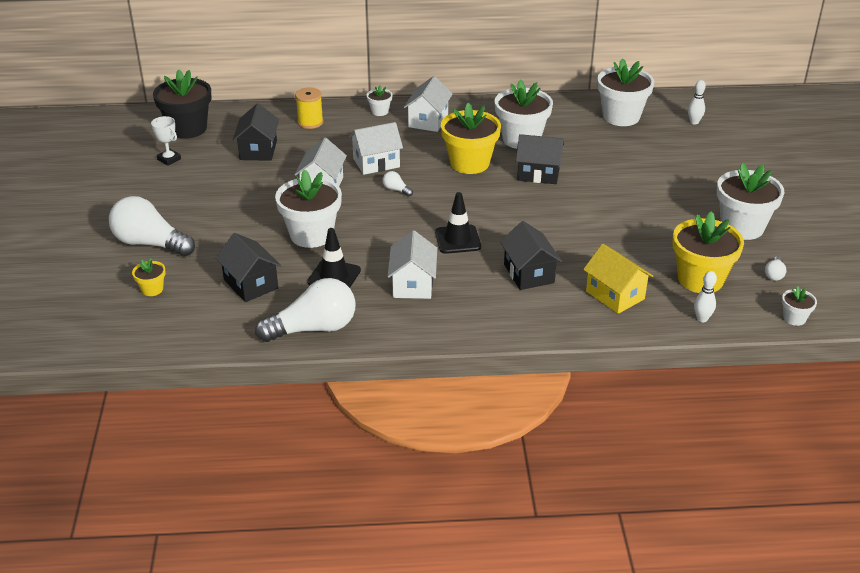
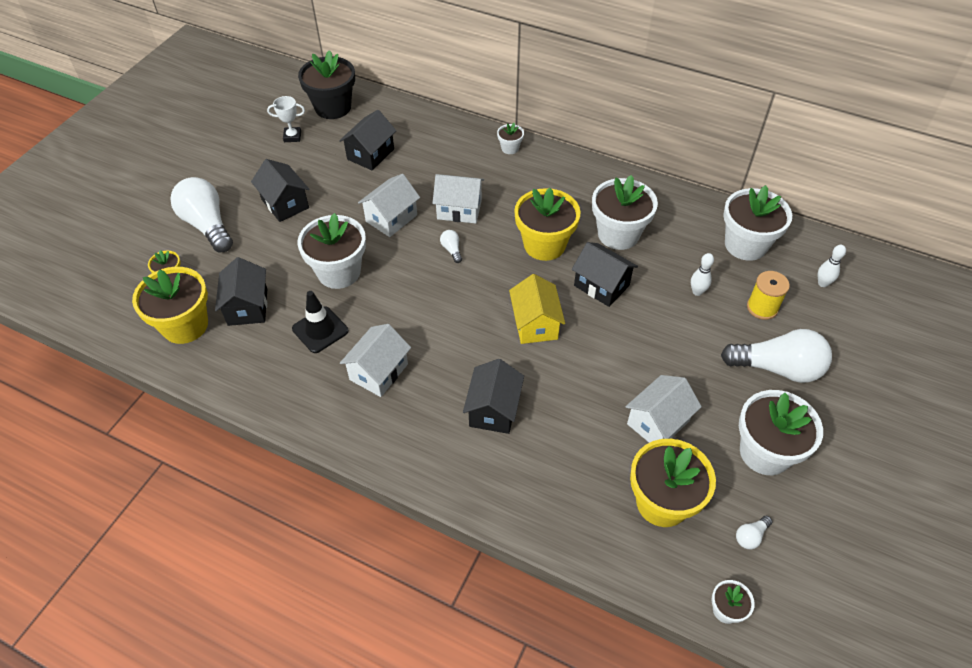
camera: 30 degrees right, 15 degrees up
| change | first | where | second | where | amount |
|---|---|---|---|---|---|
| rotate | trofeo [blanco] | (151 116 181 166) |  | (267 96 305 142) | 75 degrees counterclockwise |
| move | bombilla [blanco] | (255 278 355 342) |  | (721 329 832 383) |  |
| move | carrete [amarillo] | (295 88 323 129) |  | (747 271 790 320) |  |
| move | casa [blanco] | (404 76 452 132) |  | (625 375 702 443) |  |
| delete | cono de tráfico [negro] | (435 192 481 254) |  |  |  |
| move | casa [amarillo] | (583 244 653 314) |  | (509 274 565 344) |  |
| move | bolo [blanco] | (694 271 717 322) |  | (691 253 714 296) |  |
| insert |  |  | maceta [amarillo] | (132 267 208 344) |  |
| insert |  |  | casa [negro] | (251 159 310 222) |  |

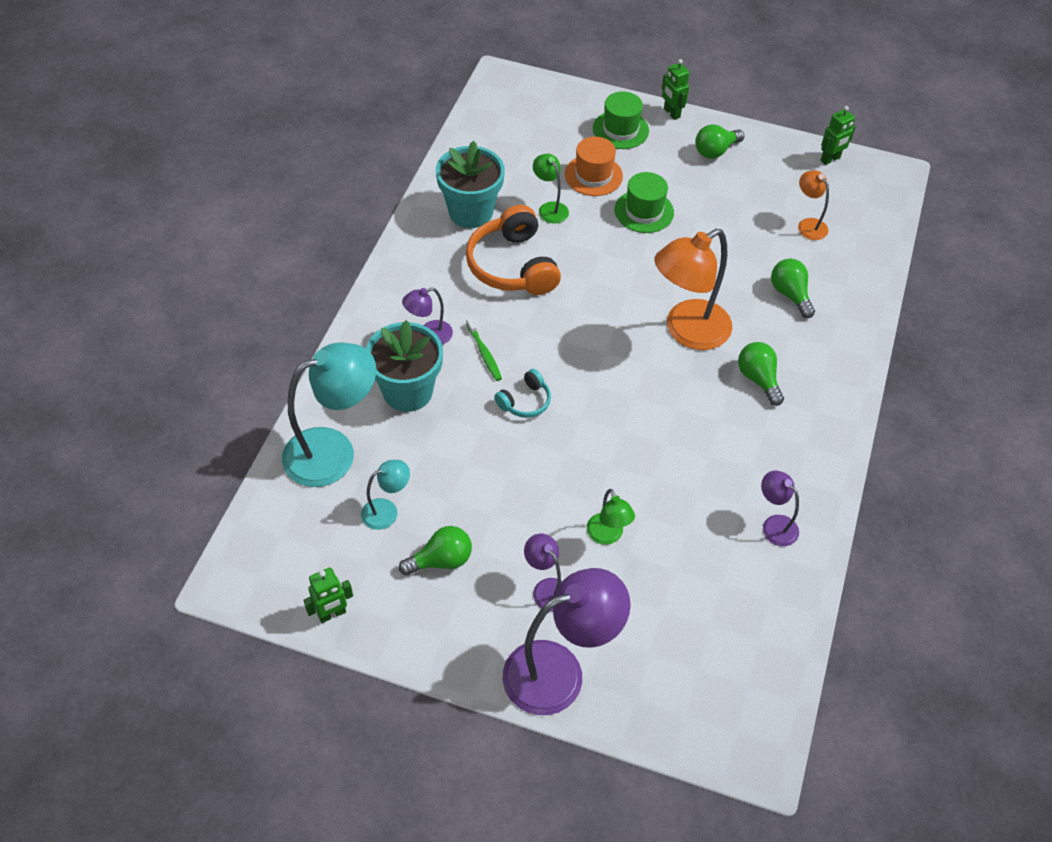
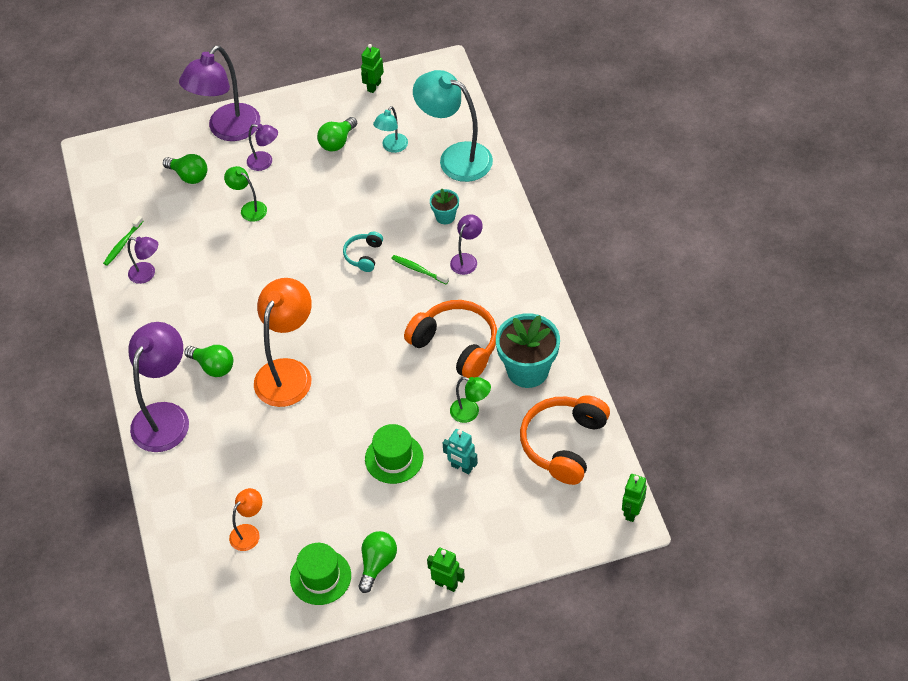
camera: 150 degrees right, 0 degrees up
| change | first | where | second | where | amount |
|---|---|---|---|---|---|
| rotate | lámpara [turquesa] | (282 342 376 487) |  | (413 70 493 182) | 90 degrees clockwise |
| resize | maceta [turquesa] | (366 320 443 412) |  | (430 189 459 224) | x0.50 |
| replace | sombrero [naranja] | (565 137 623 196) | robot [turquesa] | (443 429 478 474) |  |
| move | sombrero [verde] | (593 91 649 149) |  | (290 543 351 605) |  |
| move | bombilla [verde] | (771 259 815 318) |  | (163 154 207 184) |  |
| rotate | lámpara [naranja] | (798 171 829 240) |  | (229 488 262 551) | 75 degrees counterclockwise |
| move | robot [verde] | (821 106 856 165) |  | (622 474 647 522) |  |
| insert |  |  | cepillo de dientes [verde] | (103 215 143 266) |  |
| insert |  |  | lámpara [morado] | (128 322 189 452) |  |
| insert |  |  | auriculares [naranja] | (520 395 610 485) |  |

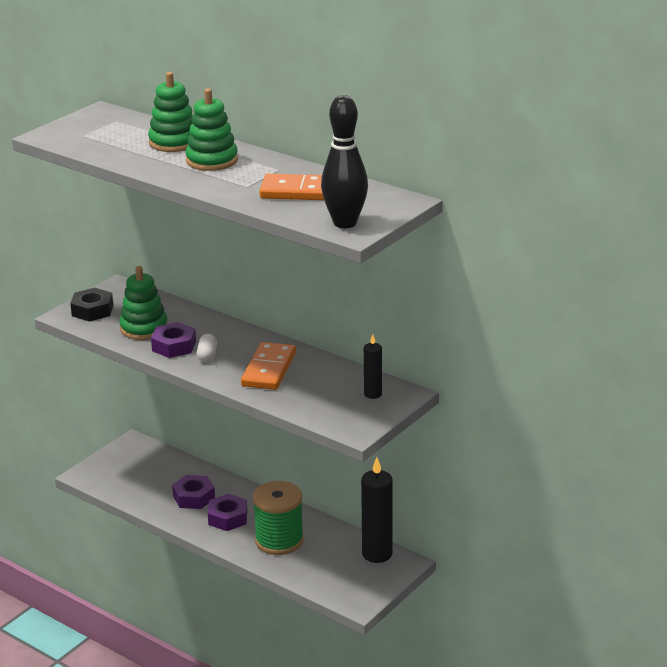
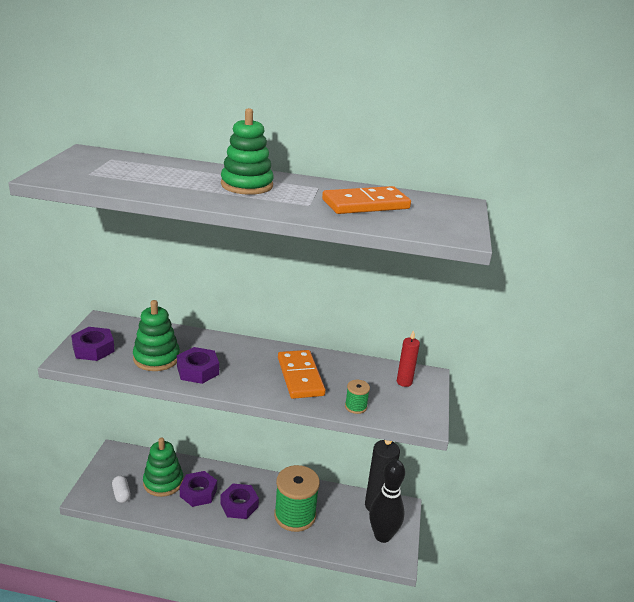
camera: 30 degrees left, 0 degrees up
| change | first | where | second | where | amount |
|---|---|---|---|---|---|
| recolor | tuerca [negro] | (70 288 113 321) | tuerca [morado] | (71 327 115 361) |  |
| move | juguete apilable [verde] | (148 72 193 152) |  | (143 438 183 497) |  |
| move | cápsula [blanco] | (197 334 217 362) |  | (112 475 131 503) |  |
| move | bolo [negro] | (321 95 368 228) |  | (369 460 405 543) |  |
| recolor | vela [negro] | (364 334 382 399) | vela [rojo] | (397 330 420 387) |  |
| insert |  |  | carrete [verde] | (345 380 370 414) |  |

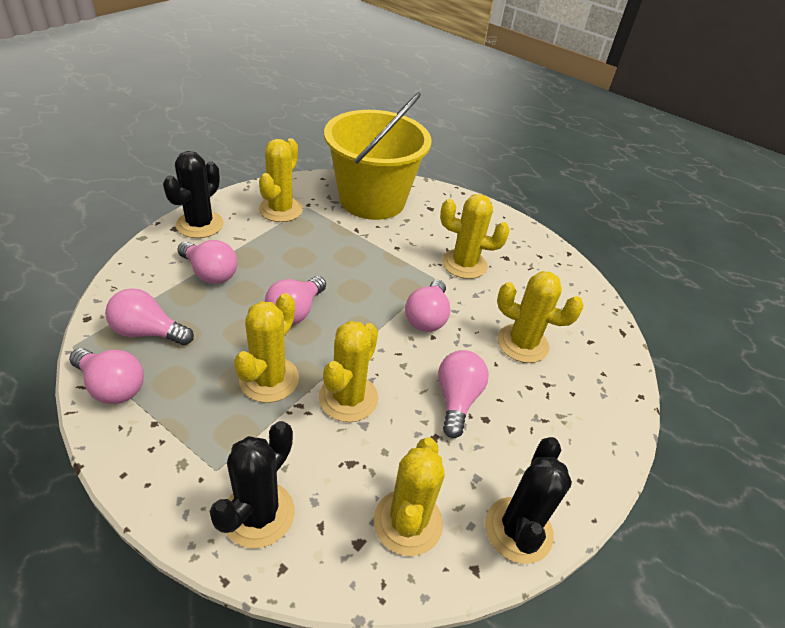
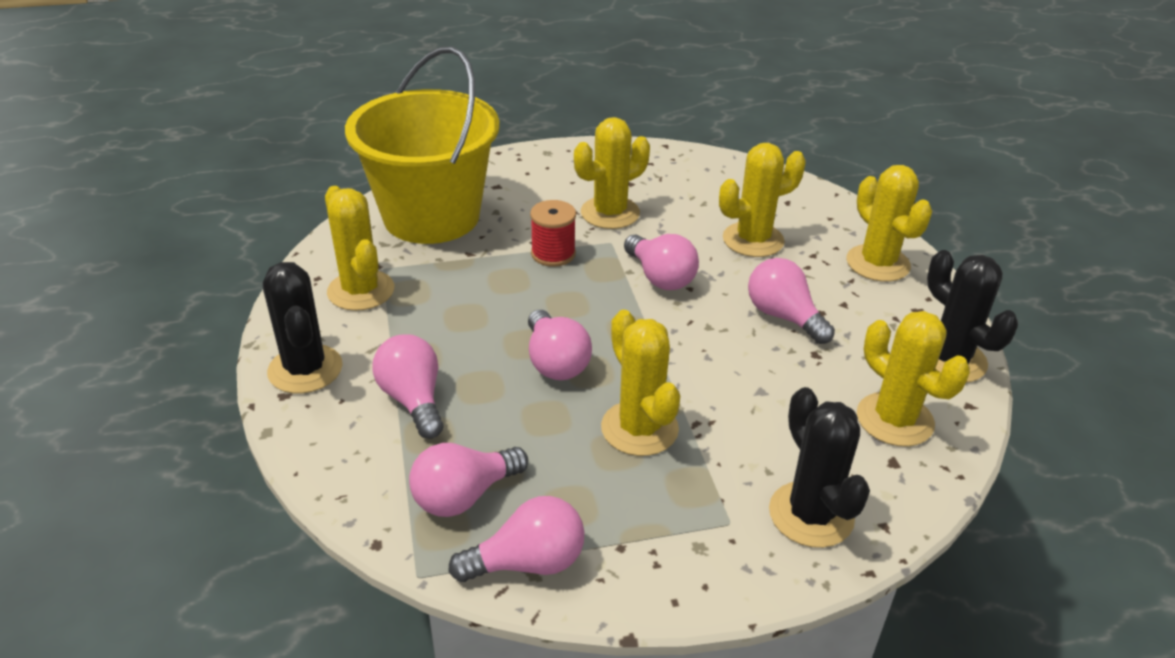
camera: 45 degrees left, 5 degrees down
| change | first | where | second | where | amount |
|---|---|---|---|---|---|
| rotate | bombilla [rosa] | (177 240 237 284) |  | (372 334 443 439) | 105 degrees counterclockwise |
| move | cactus [amarillo] | (319 321 378 422) |  | (846 165 932 282) |  |
| insert |  |  | carrete [rojo] | (530 200 576 267) |  |

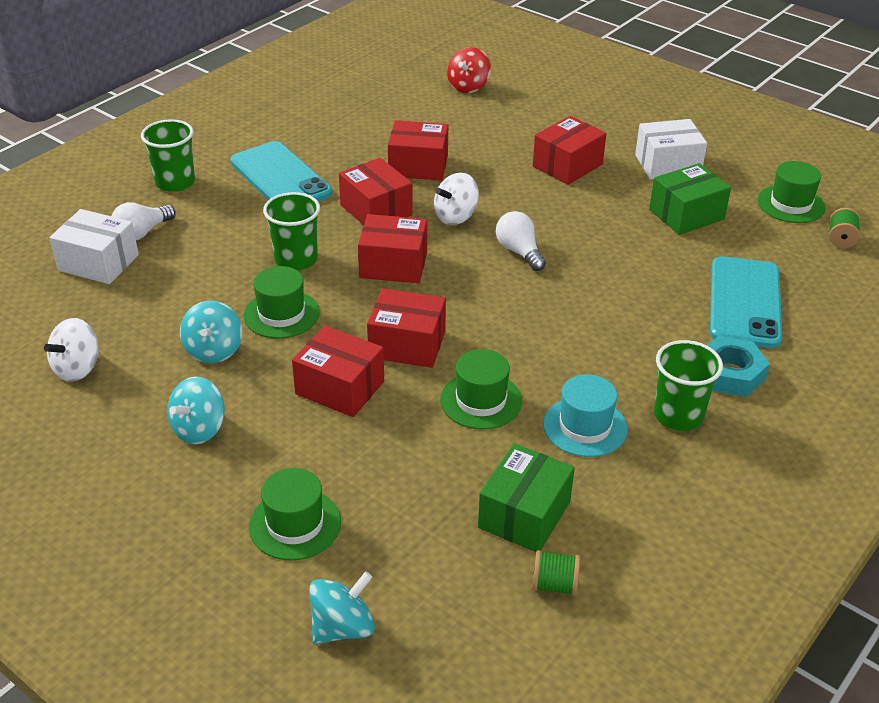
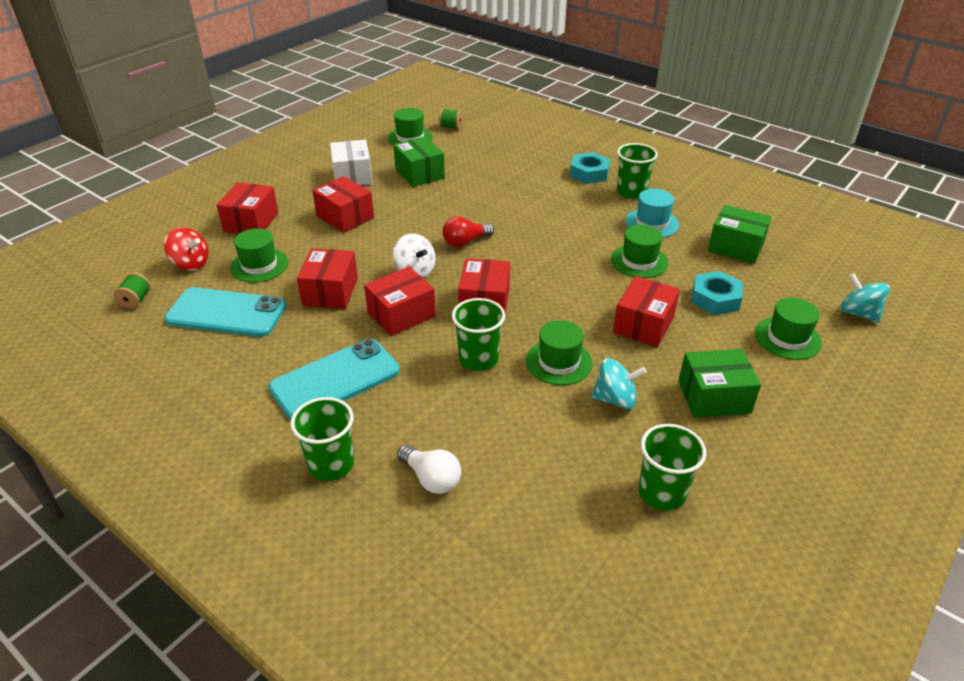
camera: 90 degrees left, 0 degrees up
| change | first | where | second | where | amount |
|---|---|---|---|---|---|
| replace | peonza [blanco] | (44 318 99 382) | vaso [verde] | (639 424 706 511) |  |
| delete | caja [blanco] | (49 209 139 284) |  |  |  |
| replace | peonza [turquesa] | (167 377 225 444) | caja [verde] | (678 349 761 418) |  |
| move | caja [rojo] | (367 288 446 368) |  | (217 182 278 233) |  |
| recolor | bombilla [blanco] | (496 211 546 271) | bombilla [rojo] | (442 216 494 247) |  |
| move | carrete [verde] | (532 550 580 596) |  | (113 273 151 309) |  |
| move | móvil [turquesa] | (710 256 782 348) |  | (164 287 286 337) |  |
| insert |  |  | sombrero [verde] | (230 228 289 283) |  |
| insert |  |  | tuerca [turquesa] | (691 271 743 315) |  |

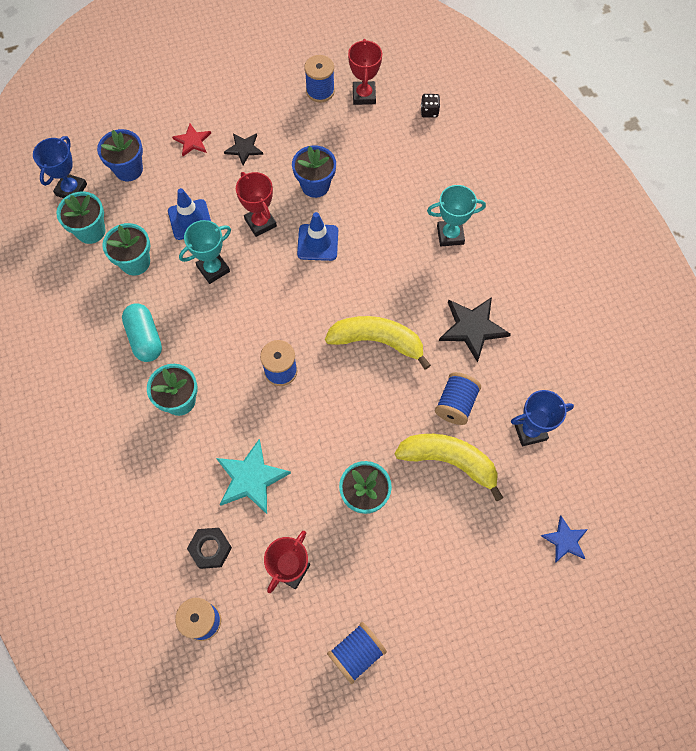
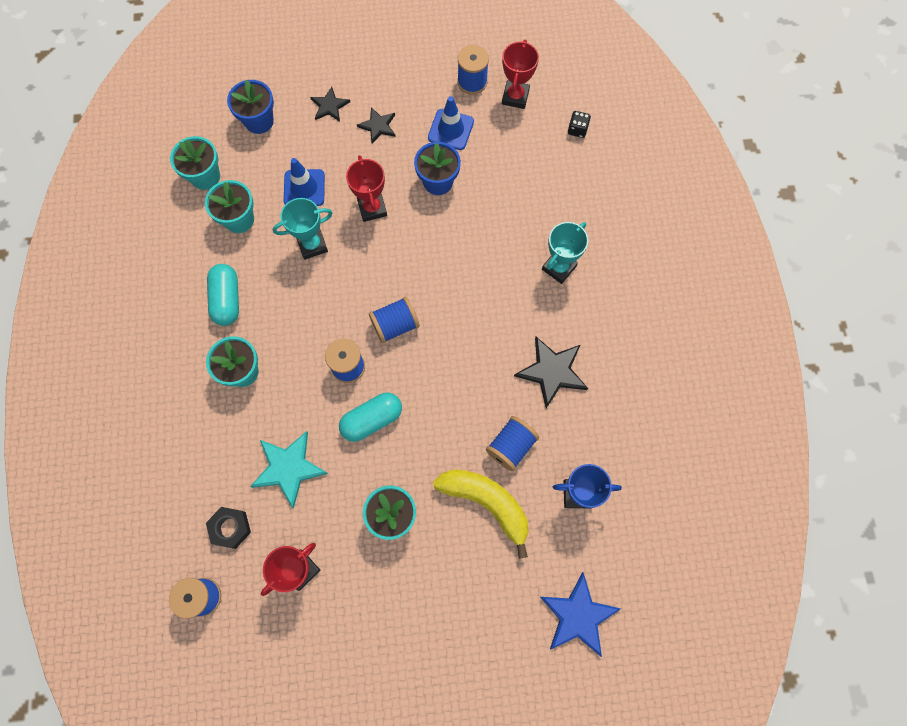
camera: 15 degrees right, 5 degrees up
| change | first | where | second | where | amount |
|---|---|---|---|---|---|
| delete | trofeo [azul] | (33 136 87 198) |  |  |  |
| recolor | estrella [rojo] | (172 124 211 156) | estrella [negro] | (310 87 350 122) |  |
| move | cono de tráfico [azul] | (297 212 338 261) |  | (428 96 474 150) |  |
| delete | plátano [amarillo] | (325 316 431 370) |  |  |  |
| move | carrete [azul] | (327 622 387 684) |  | (369 297 420 344) |  |
| rotate | trofeo [turquesa] | (427 185 486 246) |  | (542 222 588 284) | 60 degrees counterclockwise |
| resize | estrella [azul] | (541 516 588 563) |  | (540 572 621 657) | x1.66 |
| insert |  |  | cápsula [turquesa] | (339 392 402 442) |  |

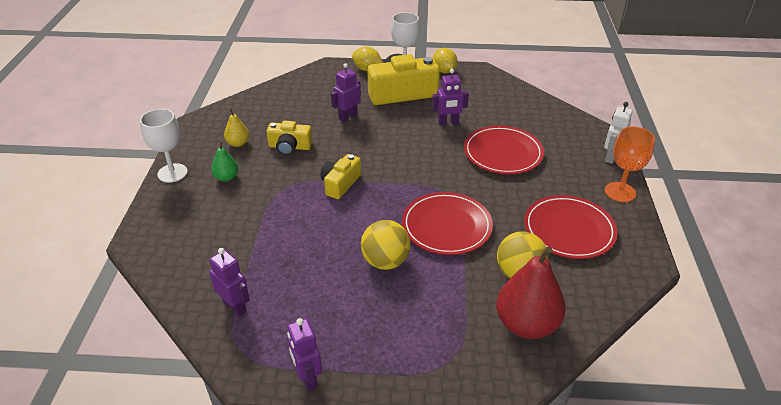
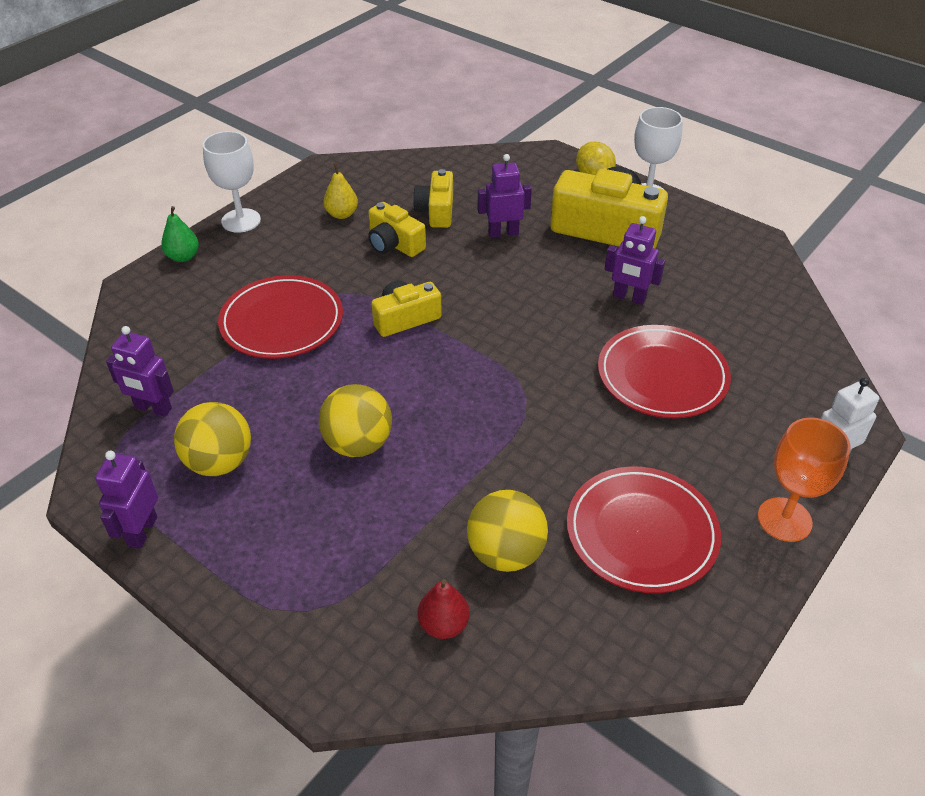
camera: 35 degrees right, 5 degrees up
| change | first | where | second | where | amount |
|---|---|---|---|---|---|
| rotate | robot [morado] | (209 248 250 317) |  | (106 326 174 417) | 120 degrees clockwise |
| move | pera [verde] | (211 141 238 182) |  | (161 206 199 262) |  |
| move | plato [rojo] | (402 192 493 255) |  | (218 275 343 359) |  |
| delete | limón [amarillo] | (433 48 457 73) |  |  |  |
| resize | pera [rojo] | (496 247 566 339) |  | (418 579 470 639) | x0.50 |
| insert |  |  | pelota [amarillo] | (174 402 251 476) |  |
| insert |  |  | cámara [amarillo] | (413 169 453 228) |  |

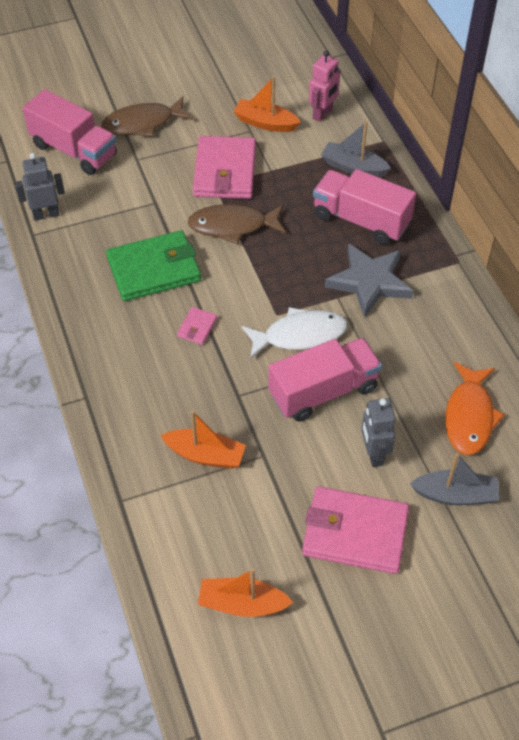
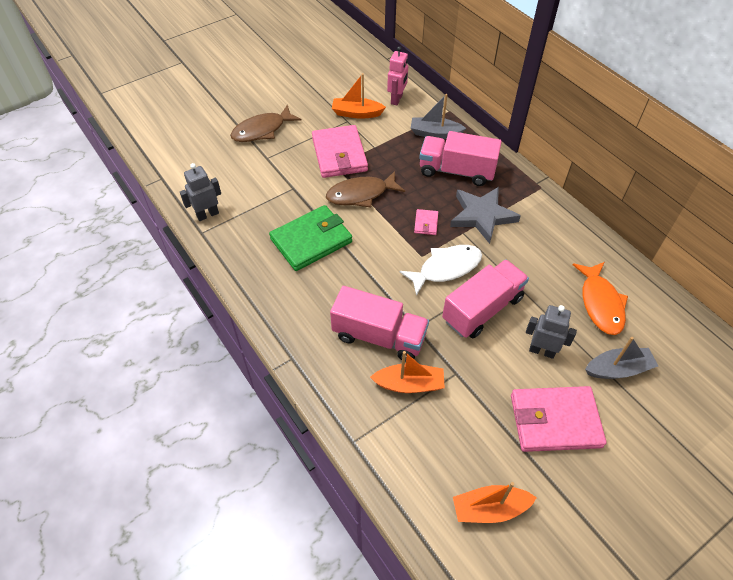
camera: 15 degrees left, 0 degrees up
| change | first | where | second | where | amount |
|---|---|---|---|---|---|
| move | camión [rosa] | (23 89 117 175) |  | (330 286 429 362) |  |
| move | cartera [rosa] | (177 307 217 345) |  | (414 209 438 235) |  |
| rotate | robot [gris] | (361 398 396 467) |  | (526 305 577 359) | 135 degrees clockwise |

